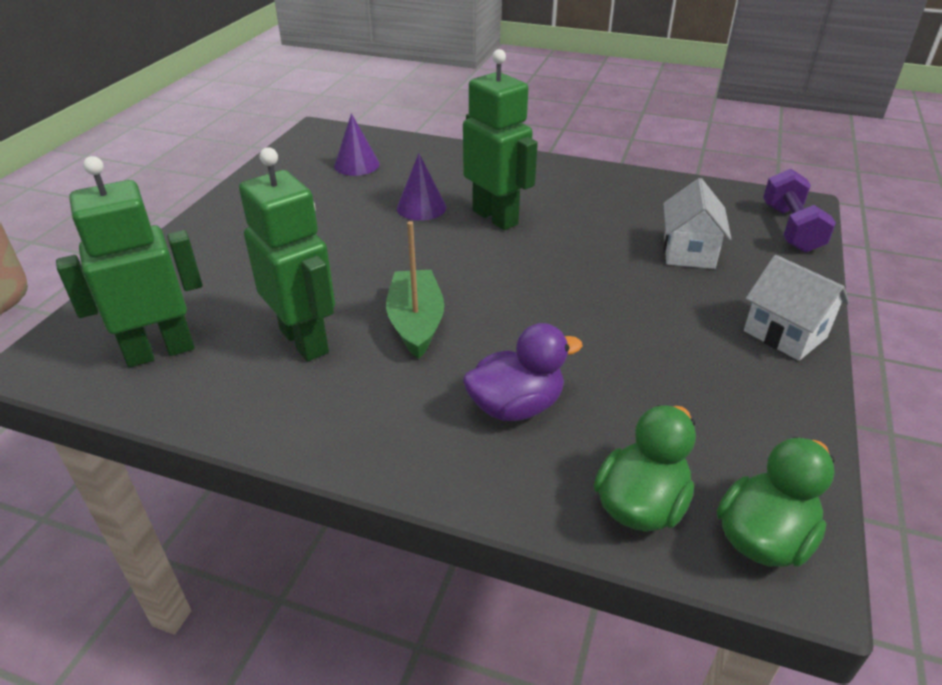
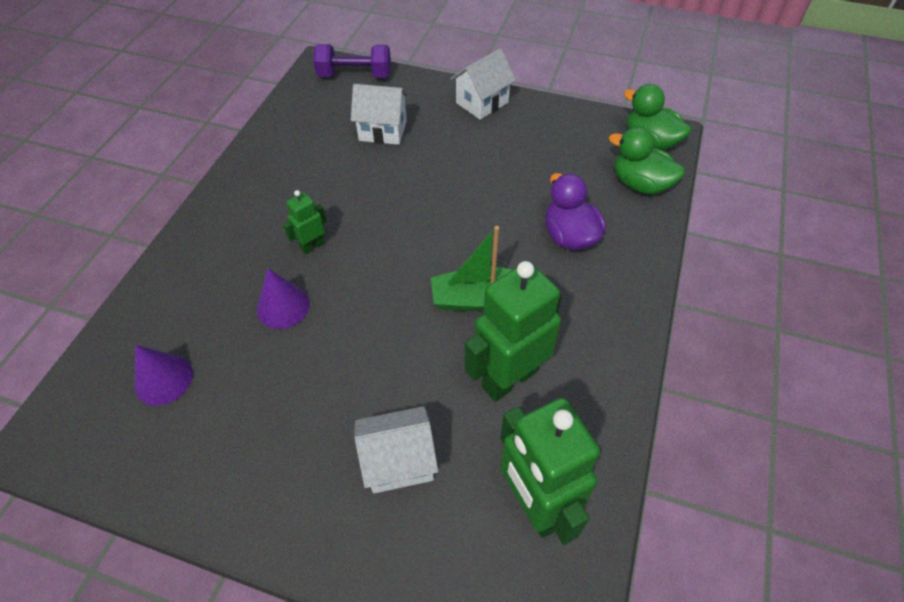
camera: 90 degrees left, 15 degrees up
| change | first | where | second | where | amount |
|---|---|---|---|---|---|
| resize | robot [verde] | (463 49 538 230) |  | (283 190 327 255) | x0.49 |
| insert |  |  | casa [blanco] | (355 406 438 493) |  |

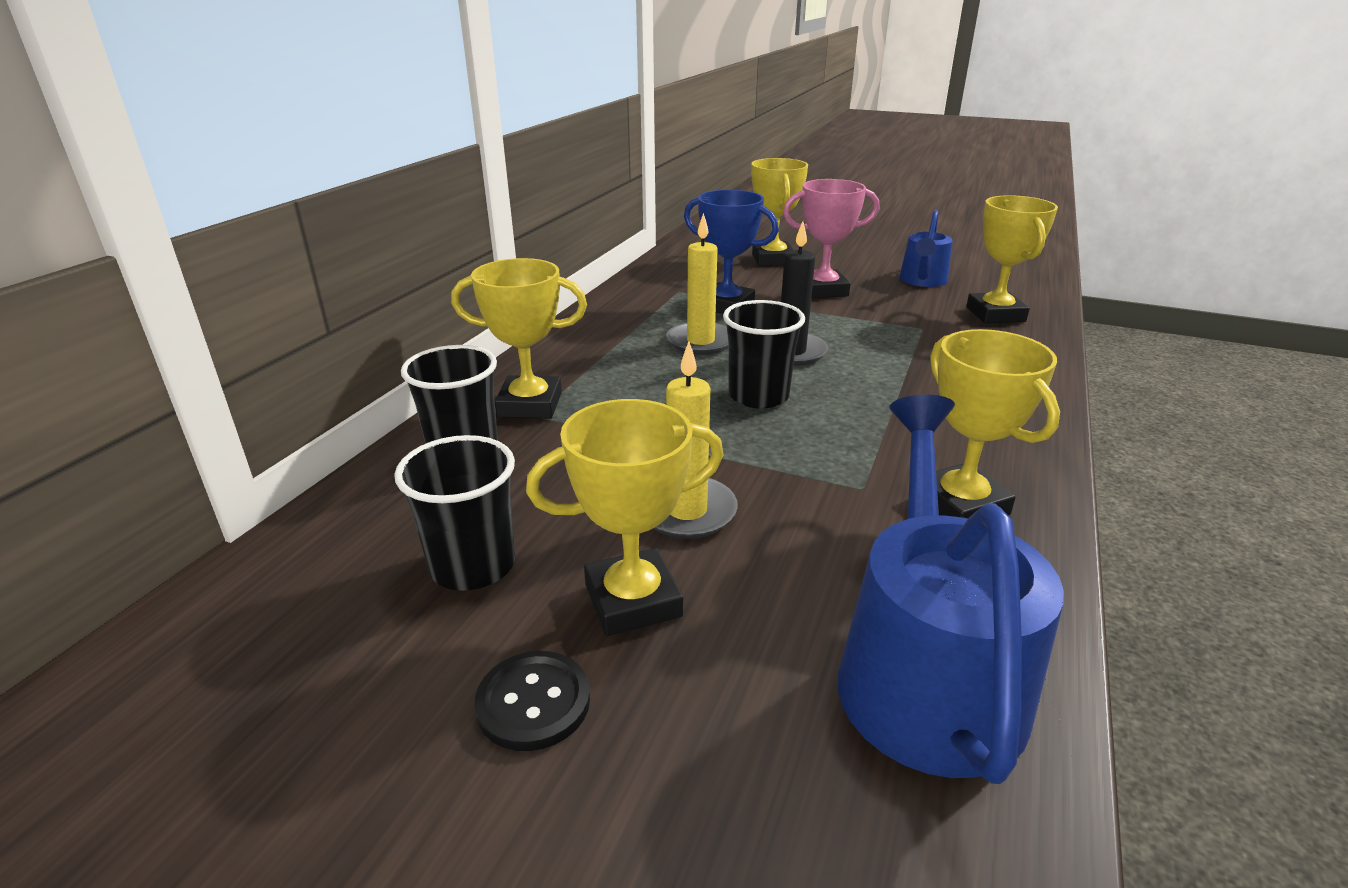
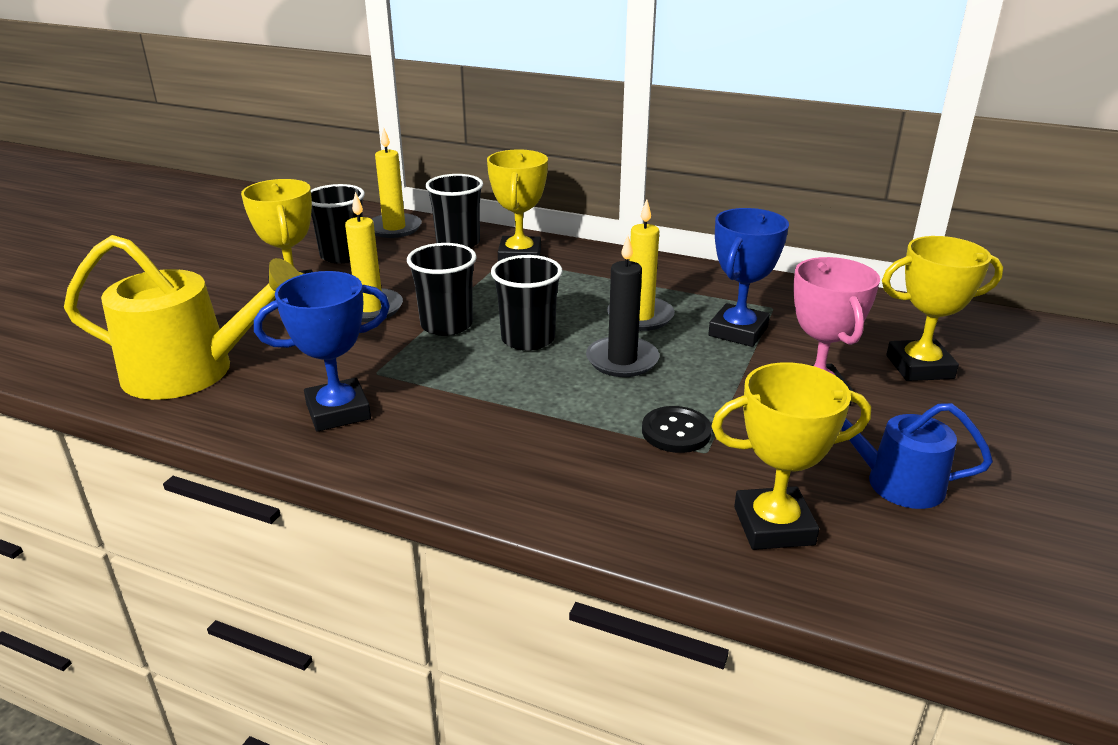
camera: 90 degrees right, 0 degrees up
| change | first | where | second | where | amount |
|---|---|---|---|---|---|
| move | botón [negro] | (474 651 590 751) |  | (642 406 712 453) |  |
| recolor | regadera [azul] | (838 395 1064 784) | regadera [amarillo] | (64 235 300 400) |  |
| recolor | trofeo [amarillo] | (930 329 1060 519) | trofeo [azul] | (254 271 390 432) |  |
| insert |  |  | vela [amarillo] | (372 128 422 238) |  |
| insert |  |  | vaso [negro] | (407 243 477 336) |  |

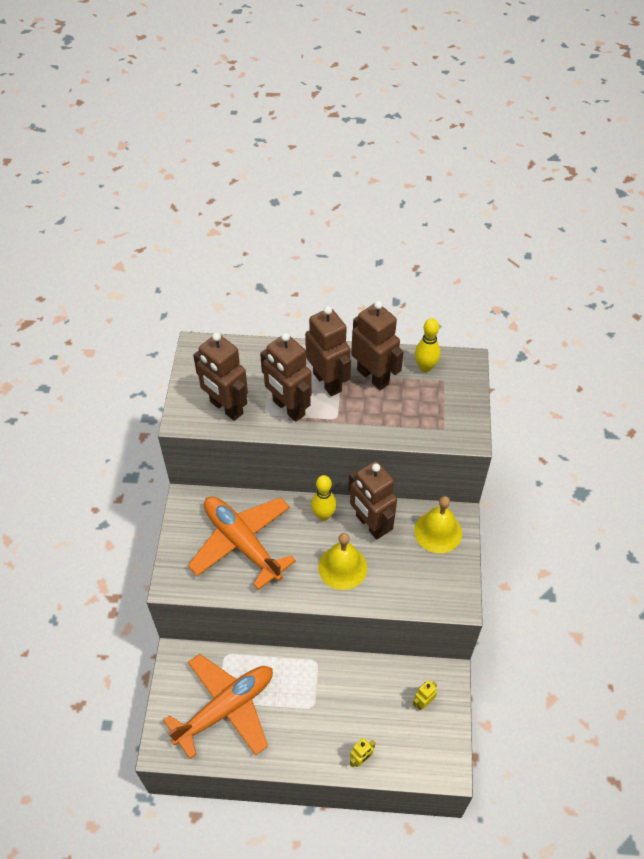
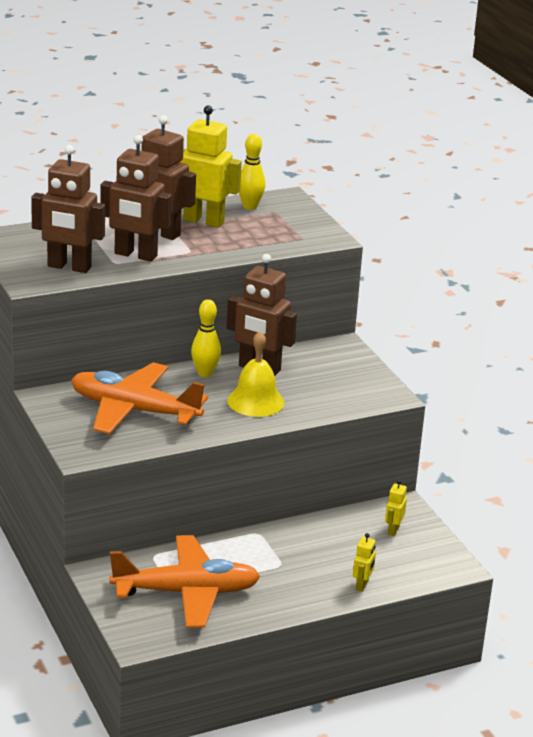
camera: 30 degrees left, 25 degrees down
| change | first | where | second | where | amount |
|---|---|---|---|---|---|
| rotate | avión [naranja] | (163 654 273 759) |  | (109 535 260 628) | 60 degrees clockwise |
| recolor | robot [marrón] | (351 301 404 390) | robot [amarillo] | (180 105 242 228) |  |
| delete | campana [amarillo] | (414 496 462 553) |  |  |  |

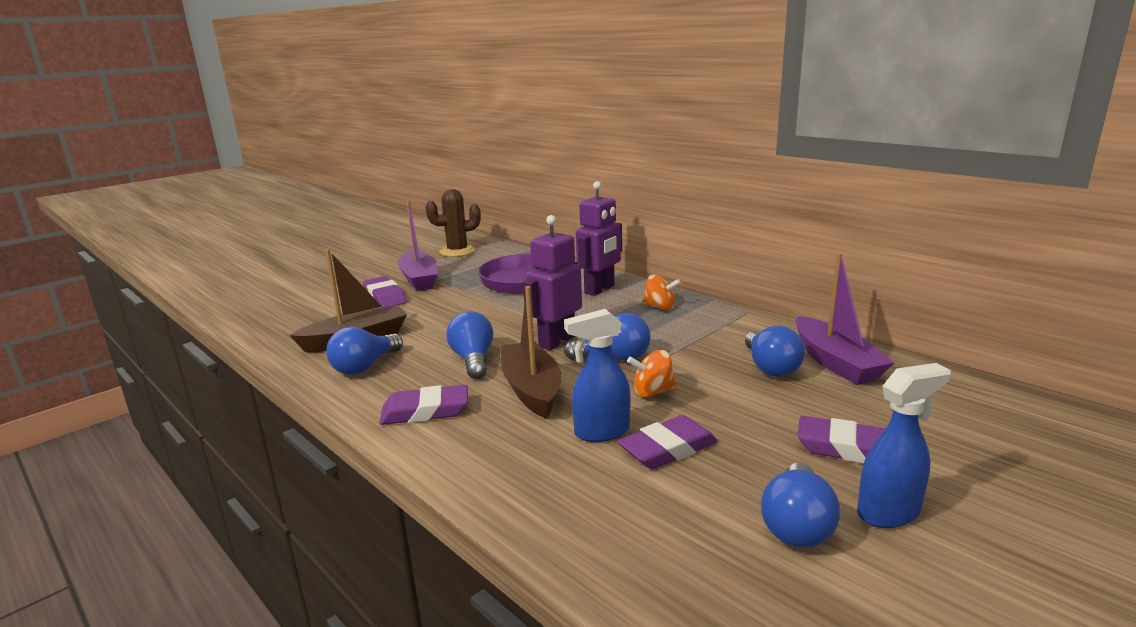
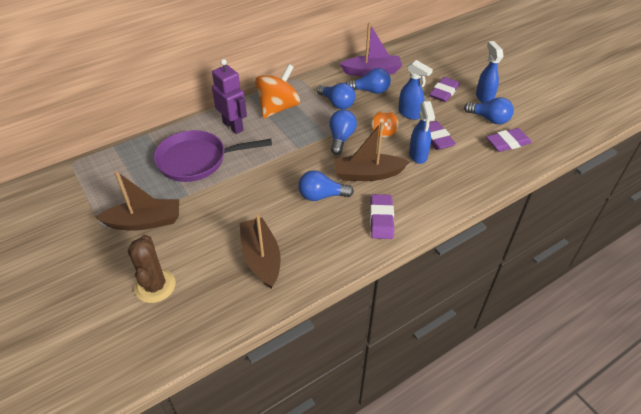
camera: 80 degrees left, 25 degrees up
| change | first | where | second | where | amount |
|---|---|---|---|---|---|
| move | bombilla [azul] | (326 327 403 375) |  | (317 83 355 109) |  |
| move | goma de borrar [morado] | (363 276 407 308) |  | (486 128 532 152) |  |
| recolor | barco [morado] | (398 200 438 291) | barco [marrón] | (95 171 179 231) |  |
| move | cactus [marrón] | (425 189 481 257) |  | (128 235 176 303) |  |
| delete | robot [morado] | (523 215 582 350) |  |  |  |
| resize | peonza [naranja] | (642 274 681 310) |  | (255 64 300 118) | x1.92 |
| insert |  |  | pulverizador [azul] | (398 60 433 120) |  |

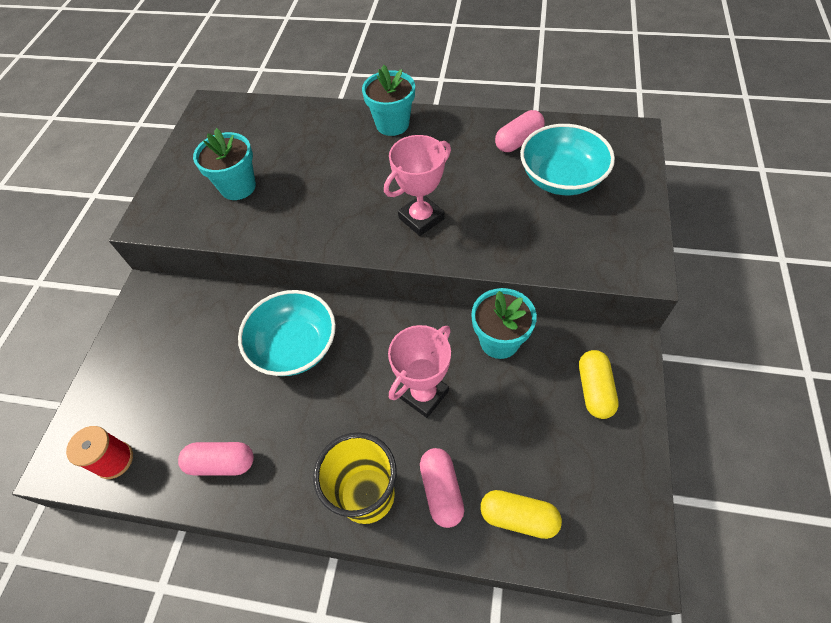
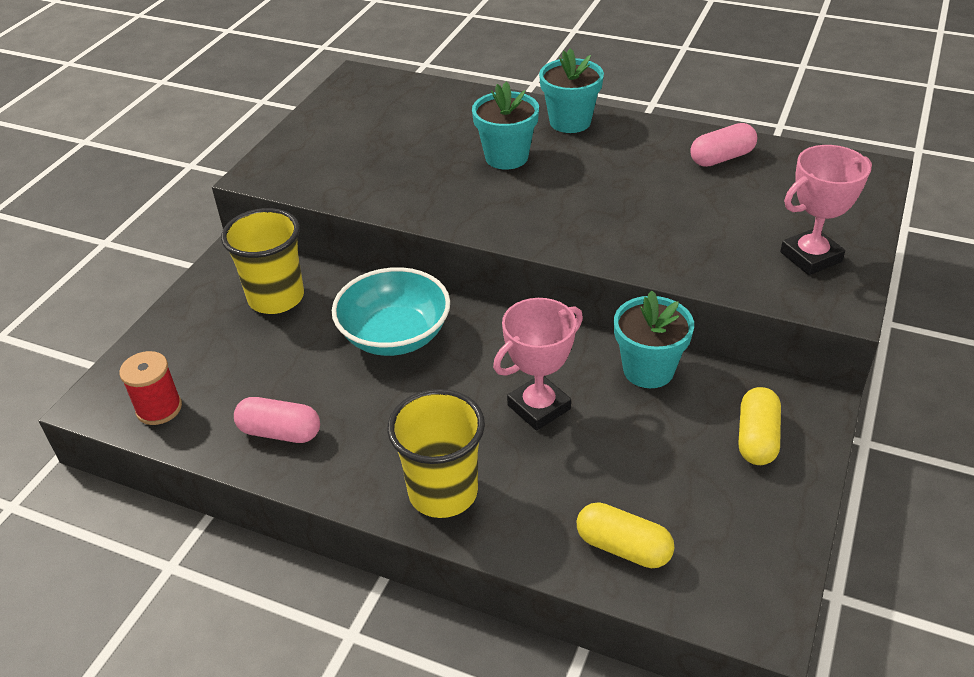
camera: 10 degrees right, 15 degrees down
| change | first | where | second | where | amount |
|---|---|---|---|---|---|
| move | maceta [turquesa] | (193 128 256 200) |  | (472 82 539 170) |  |
| move | trofeo [rosa] | (384 135 451 236) |  | (780 145 872 275) |  |
| delete | cápsula [rosa] | (420 448 464 528) |  |  |  |
| delete | cuenco [turquesa] | (520 124 615 195) |  |  |  |
| insert |  |  | vaso [amarillo] | (221 208 304 314) |  |

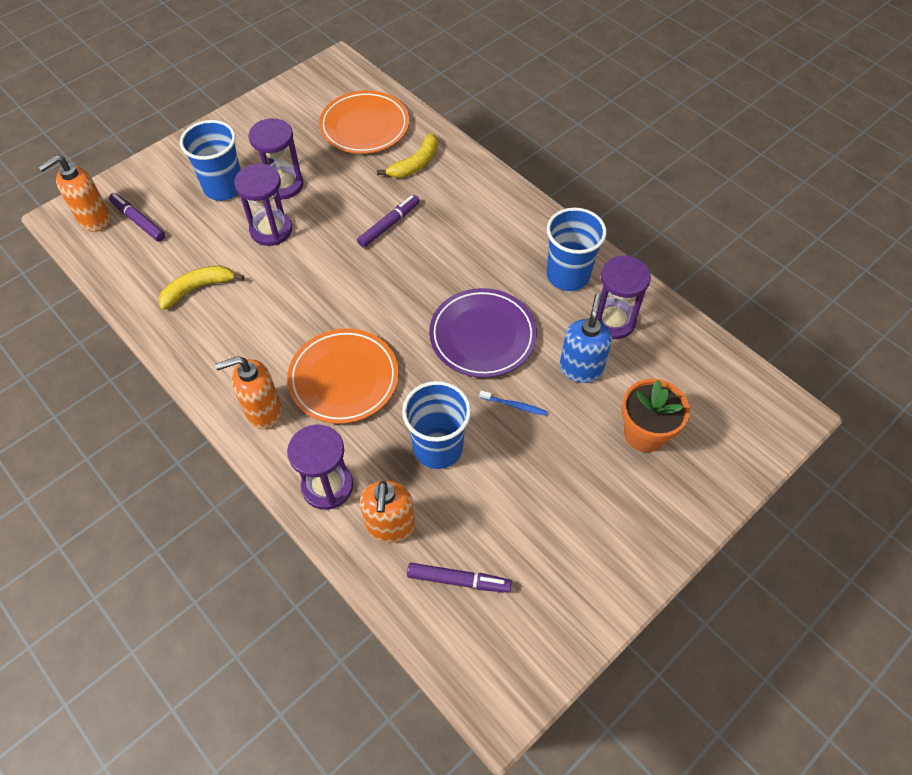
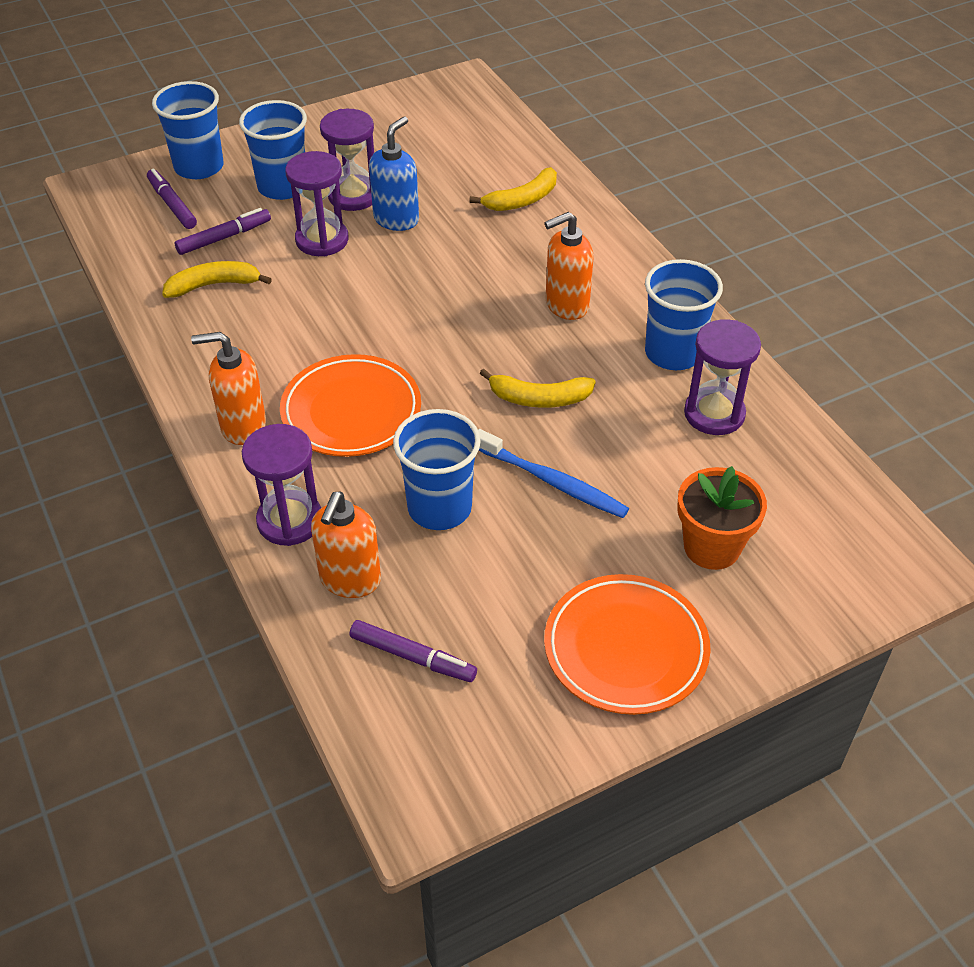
camera: 15 degrees right, 10 degrees down
| change | first | where | second | where | amount |
|---|---|---|---|---|---|
| move | dispensador de jabón [naranja] | (38 155 110 232) |  | (544 212 593 320) |  |
| move | plato [naranja] | (319 90 409 154) |  | (544 574 711 715) |  |
| move | rotulador [morado] | (357 195 420 248) |  | (175 208 271 255) |  |
| replace | plato [morado] | (429 288 537 378) | plátano [amarillo] | (479 368 596 408) |  |
| resize | cepillo de dientes [azul] | (479 390 547 416) |  | (478 429 629 518) | x1.92 |
| move | dispensador de jabón [azul] | (560 293 612 383) |  | (369 116 419 231) |  |
| insert |  |  | vaso [azul] | (152 81 223 179) |  |

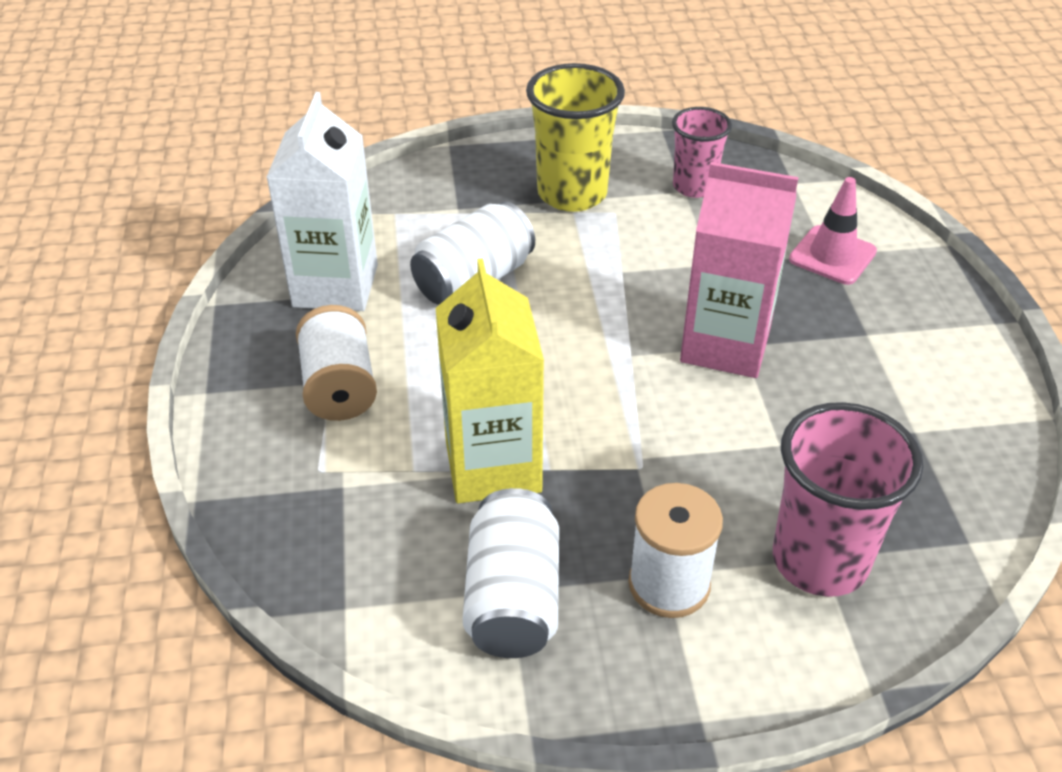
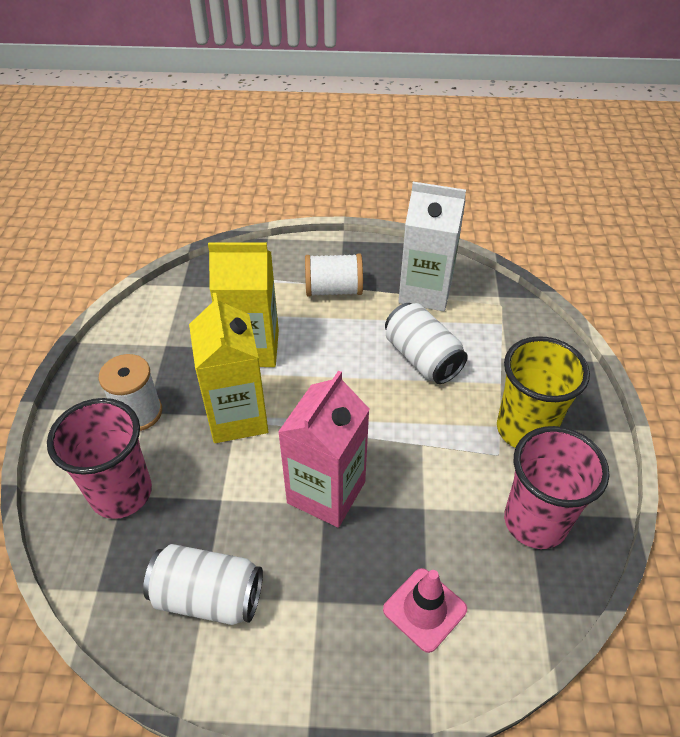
camera: 100 degrees right, 5 degrees up
| change | first | where | second | where | amount |
|---|---|---|---|---|---|
| move | lata [blanco] | (463 488 559 658) |  | (143 544 263 625) |  |
| resize | vaso [rosa] | (672 107 732 198) |  | (504 426 609 549) | x1.59 |
| insert |  |  | cartón de leche [amarillo] | (189 293 268 443) |  |

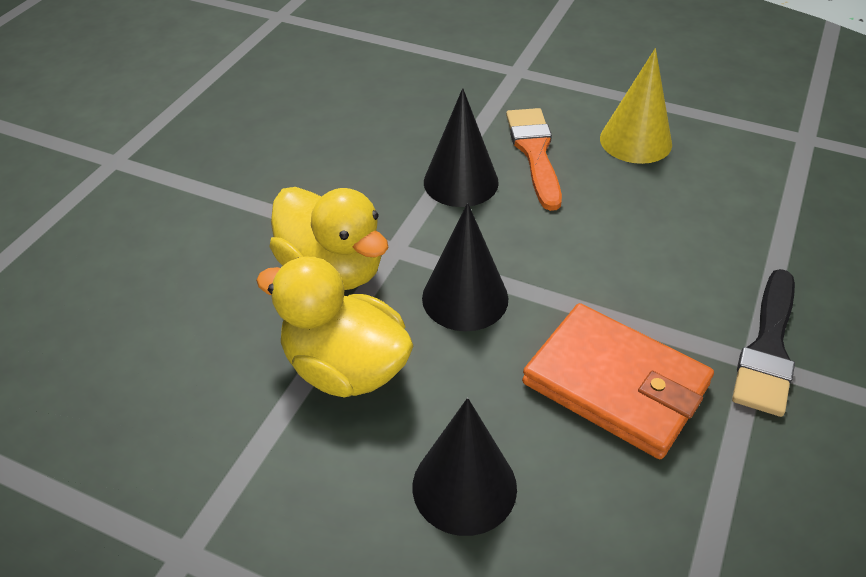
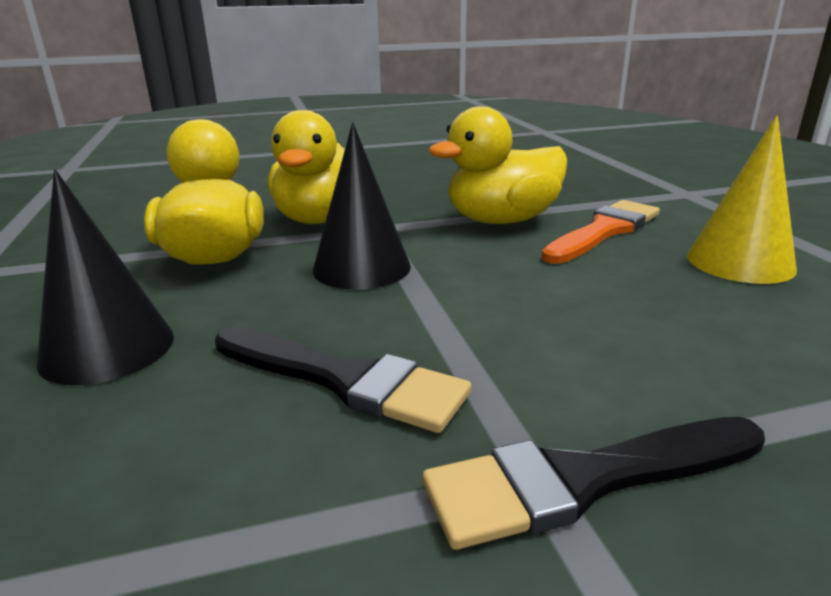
camera: 50 degrees right, 20 degrees down
| change | first | where | second | where | amount |
|---|---|---|---|---|---|
| replace | cono [negro] | (424 88 499 207) | pato [amarillo] | (429 107 567 224) |  |
| replace | cartera [naranja] | (522 303 714 459) | pincel [negro] | (215 327 471 433) |  |

